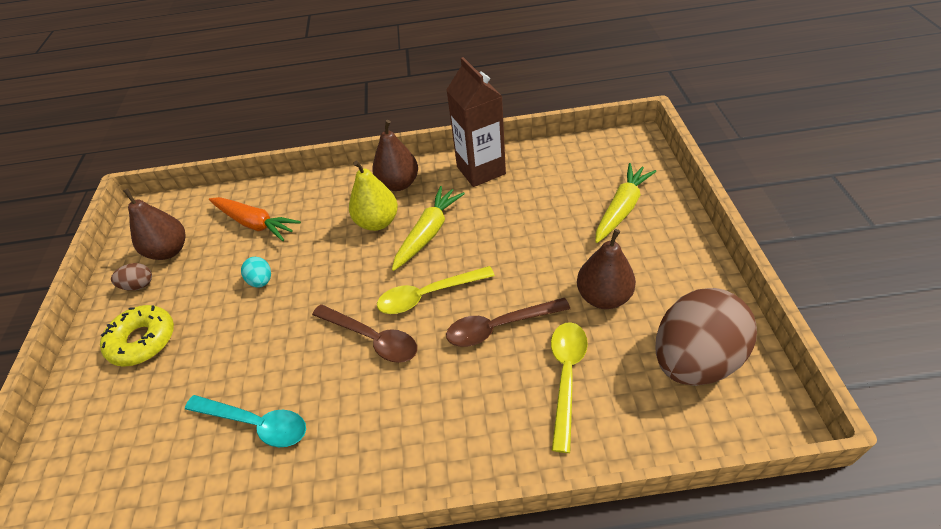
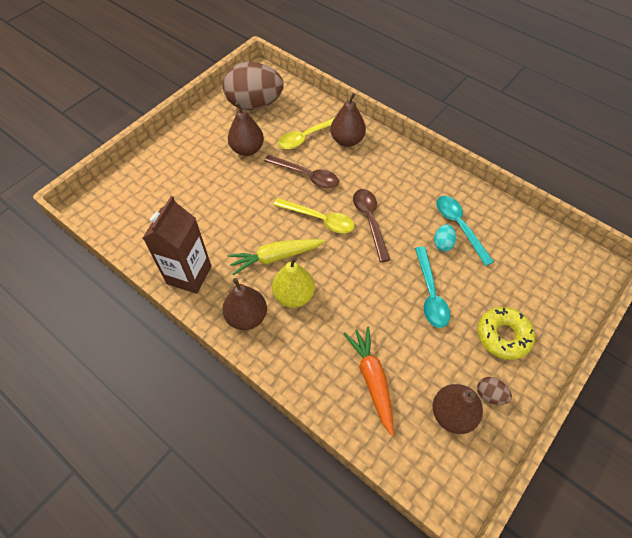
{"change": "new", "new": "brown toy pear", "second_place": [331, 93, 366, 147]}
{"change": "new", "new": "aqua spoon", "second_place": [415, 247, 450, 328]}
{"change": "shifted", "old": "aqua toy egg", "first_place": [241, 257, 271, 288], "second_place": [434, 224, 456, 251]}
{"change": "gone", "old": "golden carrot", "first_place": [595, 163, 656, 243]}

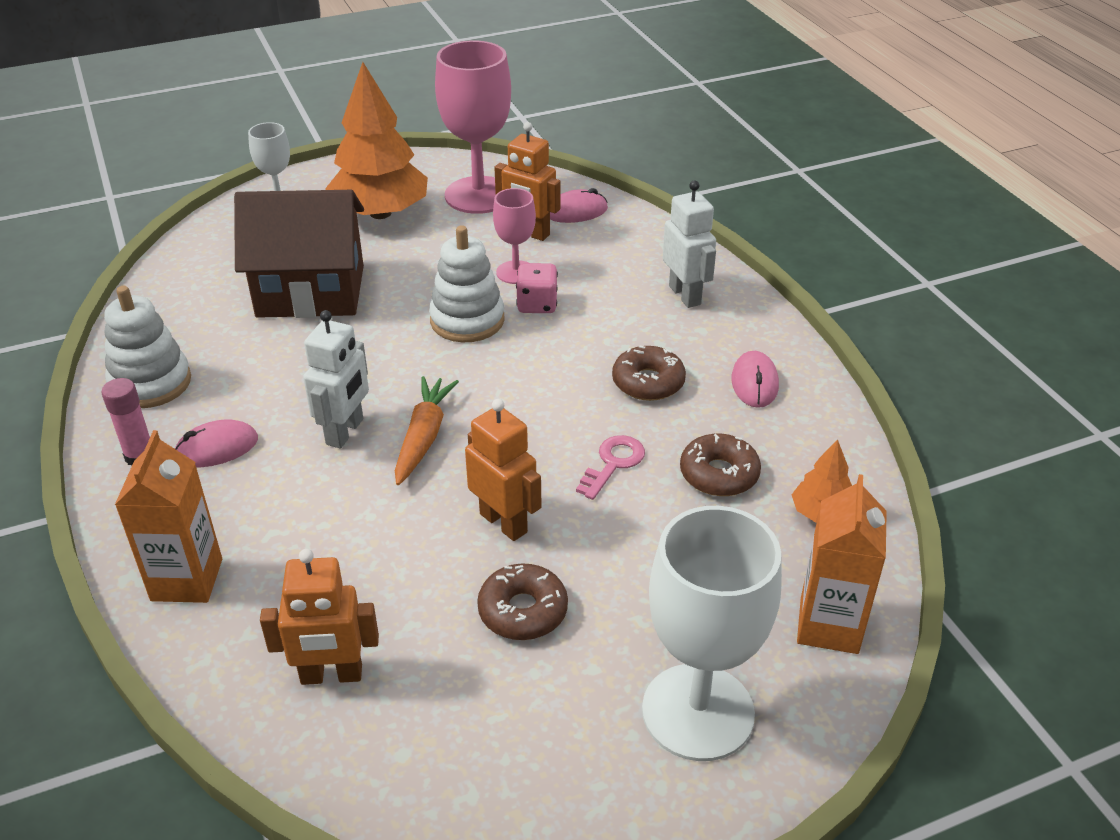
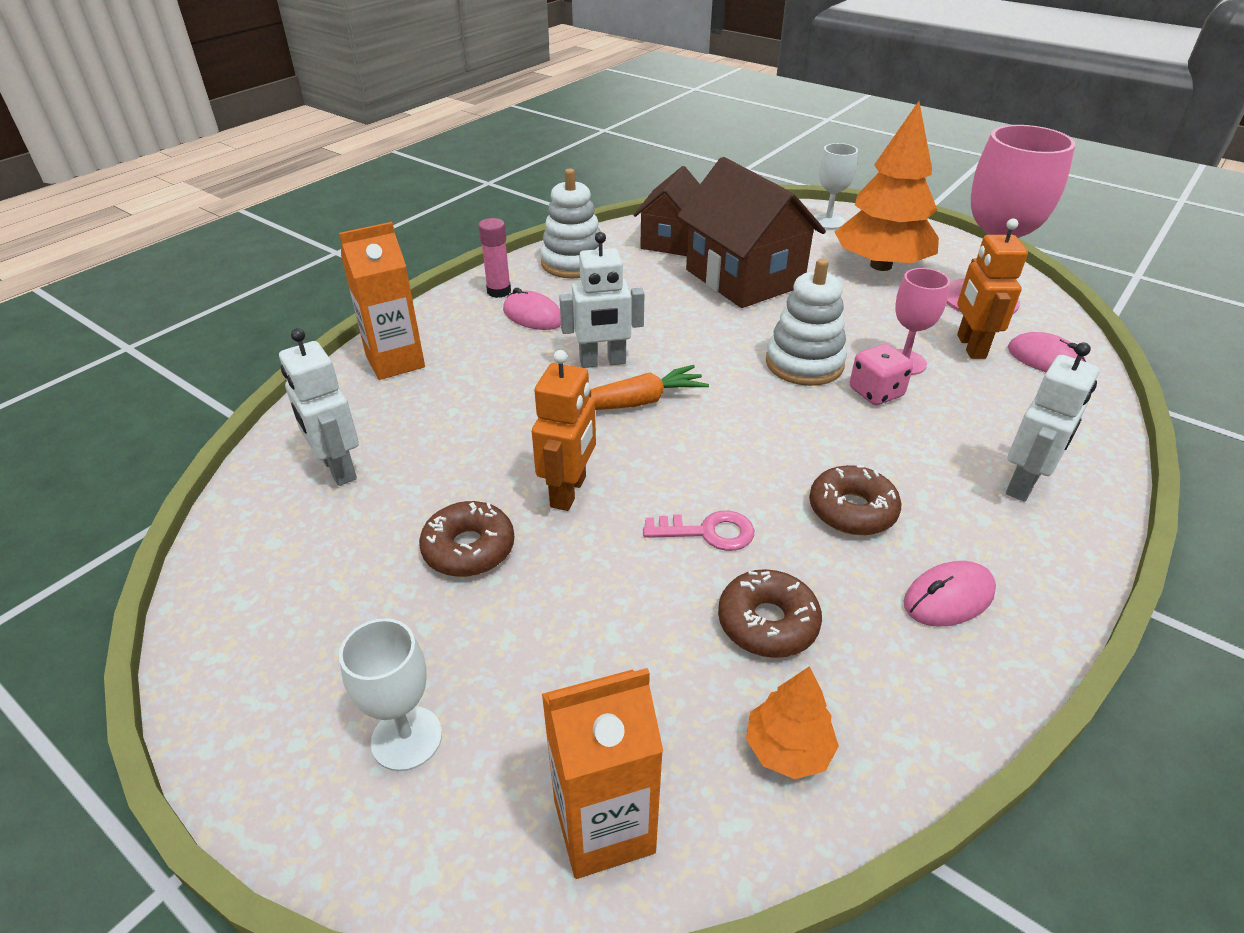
{"change": "repainted", "old": "bright orange robot figure", "new": "pure white robot figure", "first_place": [260, 549, 379, 685], "second_place": [279, 328, 359, 486]}
{"change": "scaled", "old": "pure white wine glass", "first_place": [642, 506, 782, 761], "second_place": [339, 618, 442, 771], "factor": 0.53}
{"change": "new", "new": "brown house", "second_place": [634, 166, 700, 256]}

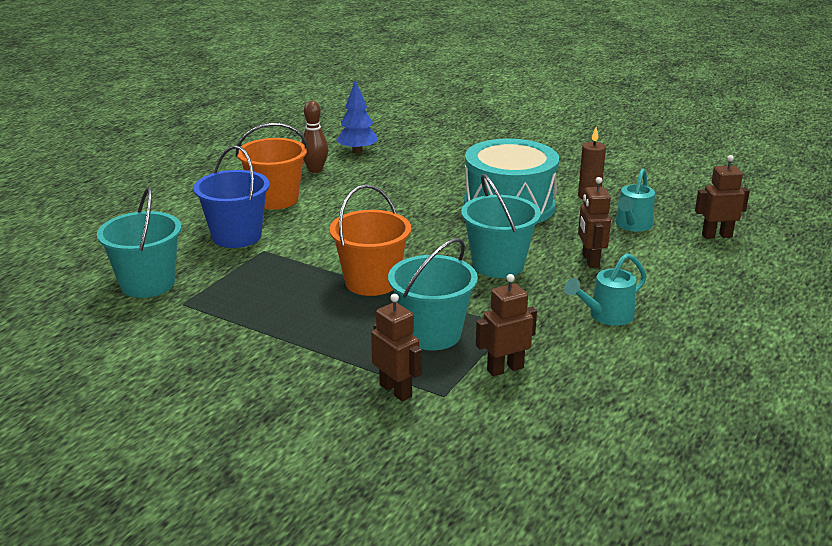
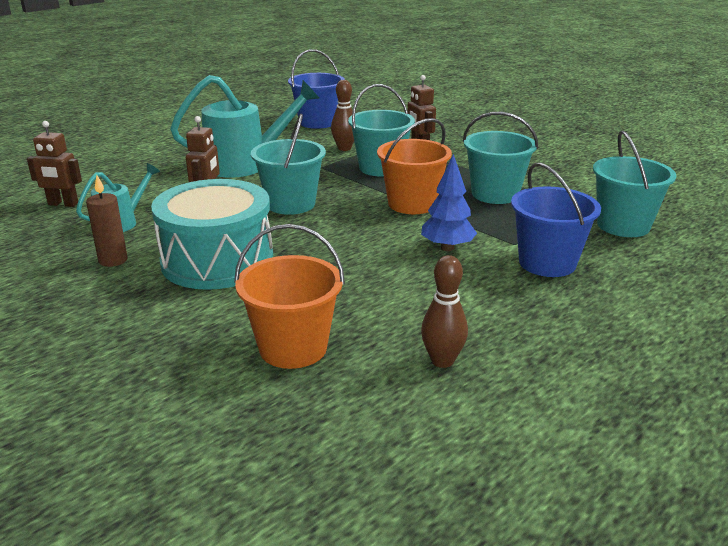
{"change": "scaled", "old": "aqua sprinkling can", "first_place": [564, 253, 647, 326], "second_place": [170, 75, 319, 178], "factor": 1.84}
{"change": "shifted", "old": "bright orange pail", "first_place": [236, 123, 308, 210], "second_place": [234, 224, 345, 369]}
{"change": "new", "new": "royal blue pail", "second_place": [288, 49, 345, 129]}
{"change": "swapped", "old": "brown robot figure", "new": "brown bowling pin", "first_place": [476, 274, 537, 376], "second_place": [331, 80, 354, 151]}
{"change": "shifted", "old": "royal blue fir tree", "first_place": [336, 79, 378, 154], "second_place": [421, 154, 477, 251]}
{"change": "new", "new": "aqua pail", "second_place": [463, 112, 538, 204]}

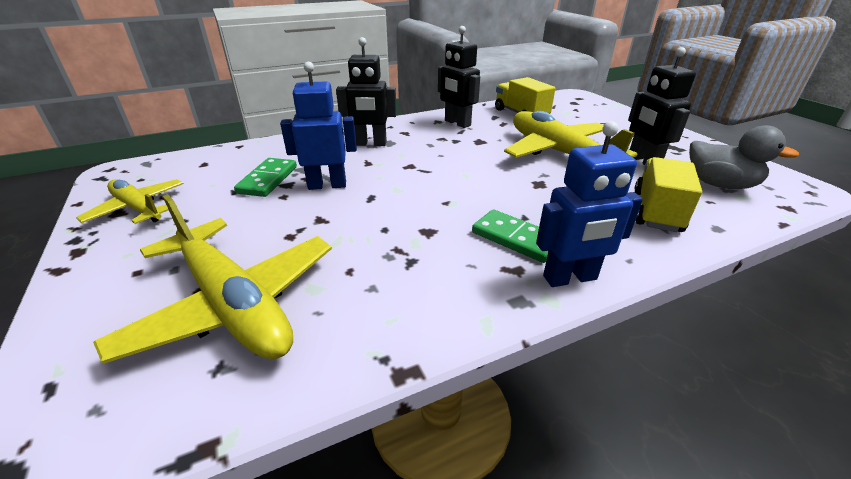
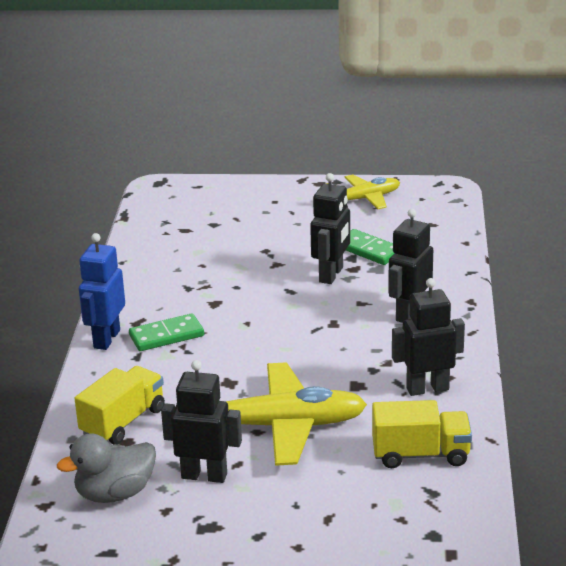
{"change": "rotated", "old": "golden toy truck", "first_place": [634, 157, 702, 232], "second_place": [75, 366, 165, 445], "degrees": -105}
{"change": "repainted", "old": "royal blue robot figure", "new": "black robot figure", "first_place": [280, 62, 357, 190], "second_place": [310, 173, 350, 284]}
{"change": "gone", "old": "golden aeroplane", "first_place": [93, 194, 332, 364]}

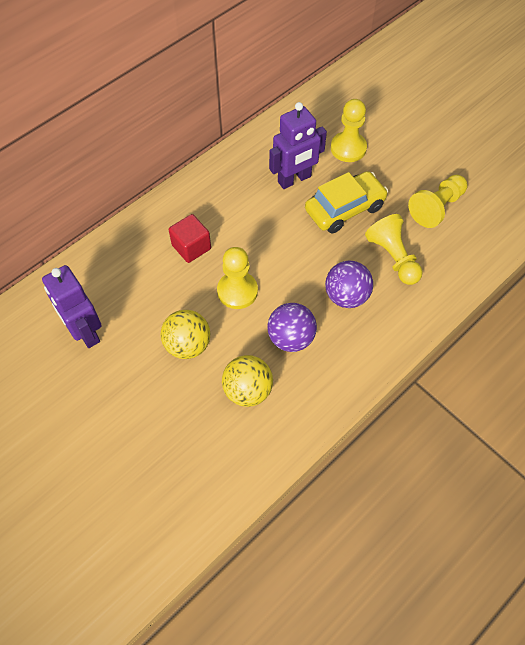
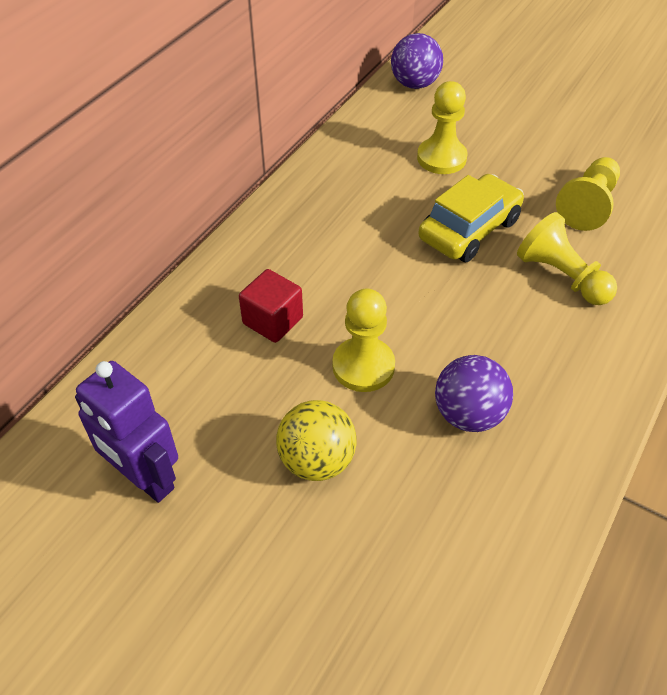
{"change": "shifted", "old": "purple ball", "first_place": [325, 261, 373, 308], "second_place": [391, 33, 443, 89]}
{"change": "gone", "old": "golden ball", "first_place": [222, 355, 273, 407]}
{"change": "gone", "old": "purple robot figure", "first_place": [269, 102, 327, 189]}

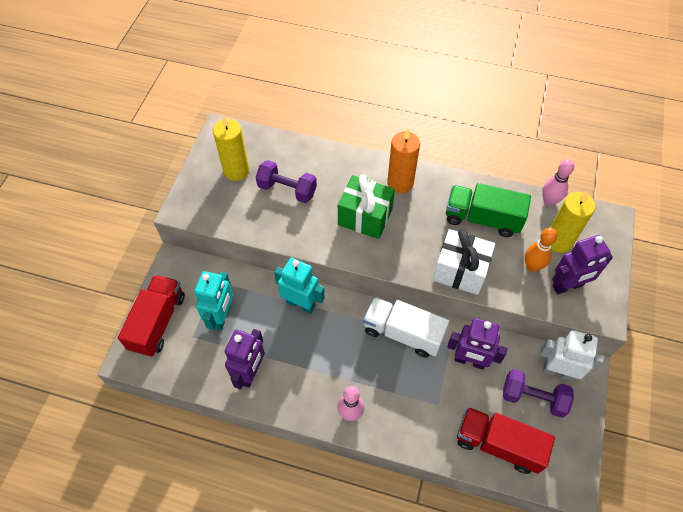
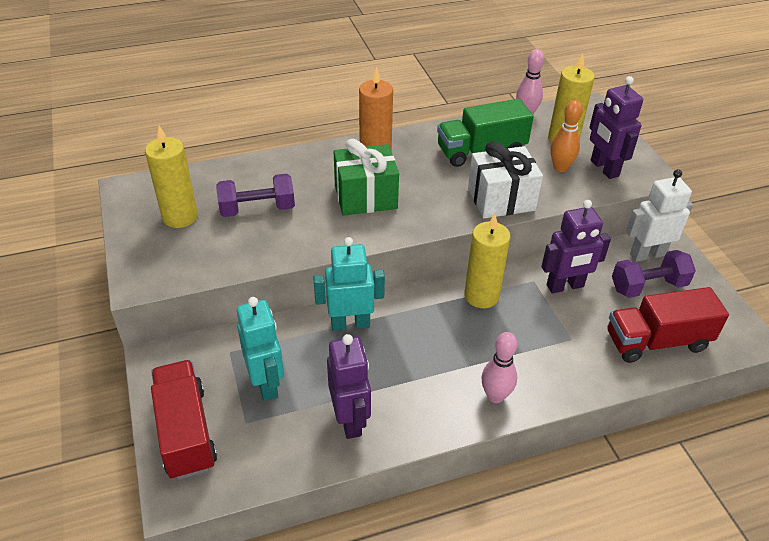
{"change": "swapped", "old": "pure white toy truck", "new": "golden candle", "first_place": [363, 297, 449, 358], "second_place": [464, 214, 511, 308]}
{"change": "rotated", "old": "purple robot figure", "first_place": [552, 235, 613, 294], "second_place": [589, 76, 643, 179], "degrees": 120}

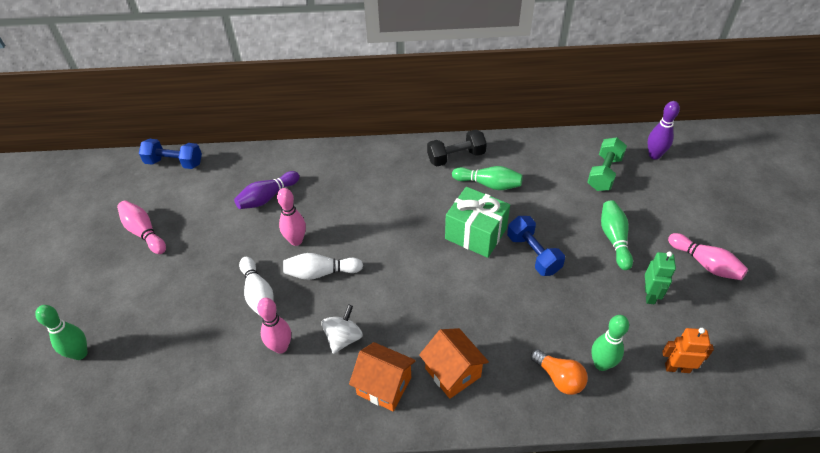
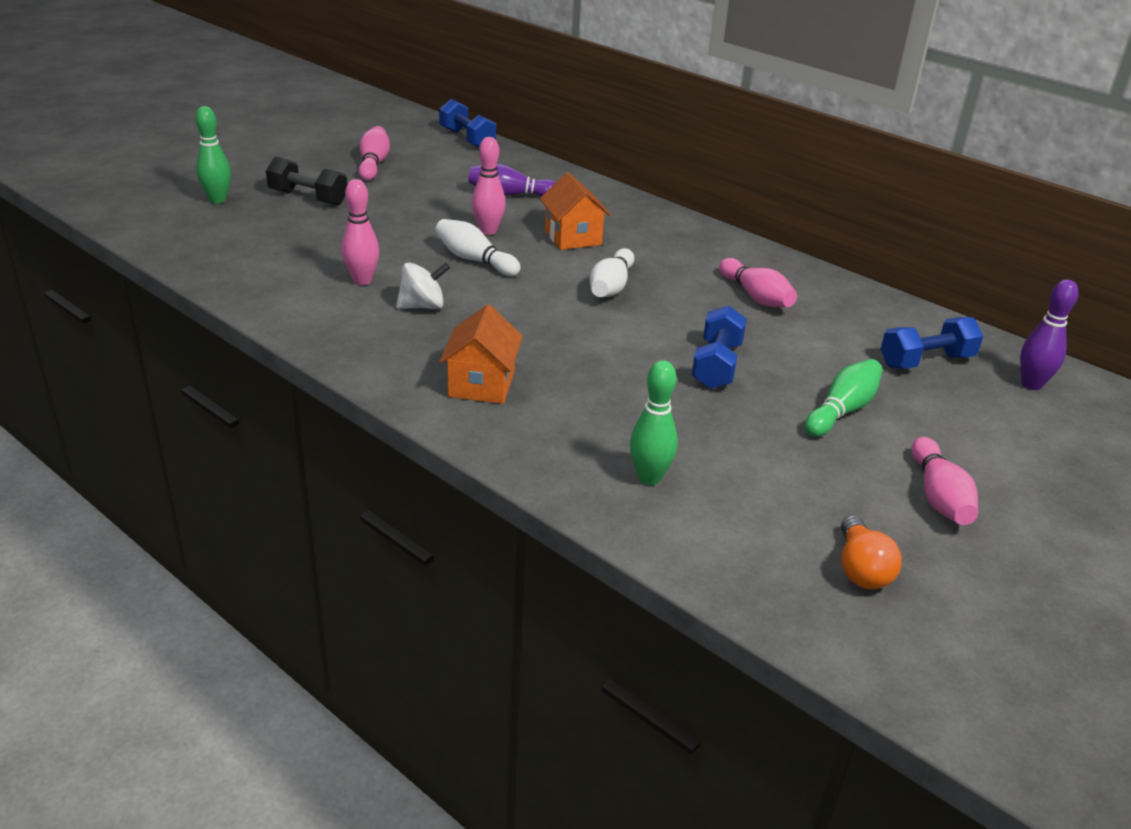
{"change": "shifted", "old": "black hand weight", "first_place": [427, 130, 487, 166], "second_place": [266, 157, 347, 206]}
{"change": "shifted", "old": "bright orange house", "first_place": [349, 342, 416, 411], "second_place": [540, 172, 611, 250]}
{"change": "shifted", "old": "pure white bowling pin", "first_place": [239, 257, 274, 317], "second_place": [590, 248, 634, 297]}
{"change": "repainted", "old": "emerald bowling pin", "new": "pink bowling pin", "first_place": [452, 166, 523, 190], "second_place": [719, 258, 797, 307]}
{"change": "shifted", "old": "bright orange lightbulb", "first_place": [531, 349, 588, 395], "second_place": [841, 515, 902, 589]}
{"change": "repainted", "old": "emerald hand weight", "new": "royal blue hand weight", "first_place": [587, 137, 627, 191], "second_place": [880, 317, 983, 369]}
{"change": "gone", "old": "emerald wrapped gift", "first_place": [445, 187, 510, 258]}
{"change": "gone", "old": "emerald robot figure", "first_place": [645, 251, 676, 304]}
{"change": "gone", "old": "bright orange robot figure", "first_place": [662, 328, 714, 373]}

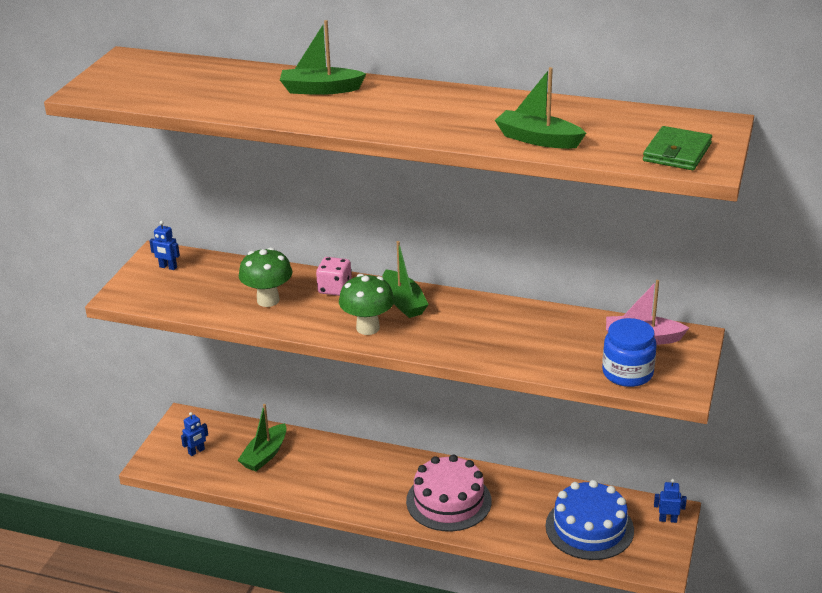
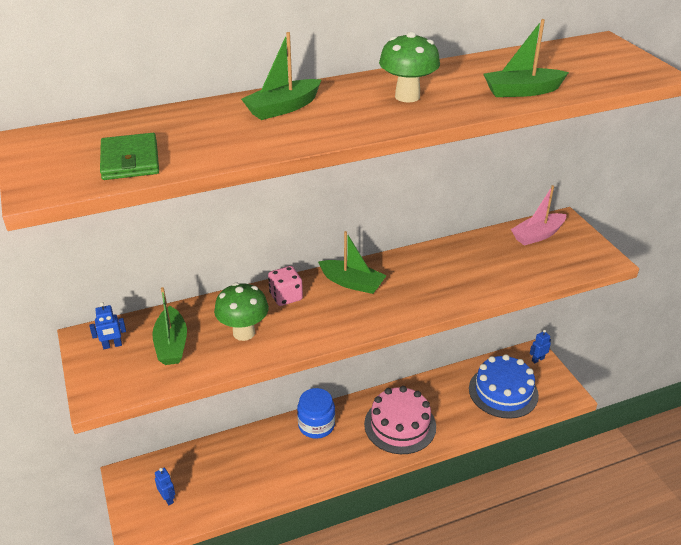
{"change": "shifted", "old": "emerald billfold", "first_place": [643, 126, 712, 170], "second_place": [100, 133, 159, 180]}
{"change": "shifted", "old": "emerald sailboat", "first_place": [238, 404, 286, 471], "second_place": [152, 287, 187, 365]}
{"change": "rotated", "old": "royal blue robot figure", "first_place": [181, 412, 208, 456], "second_place": [155, 468, 175, 505], "degrees": -45}
{"change": "shifted", "old": "royal blue preserve jar", "first_place": [602, 318, 657, 387], "second_place": [297, 388, 335, 439]}
{"change": "shifted", "old": "emerald mushroom", "first_place": [339, 274, 394, 335], "second_place": [379, 32, 440, 103]}

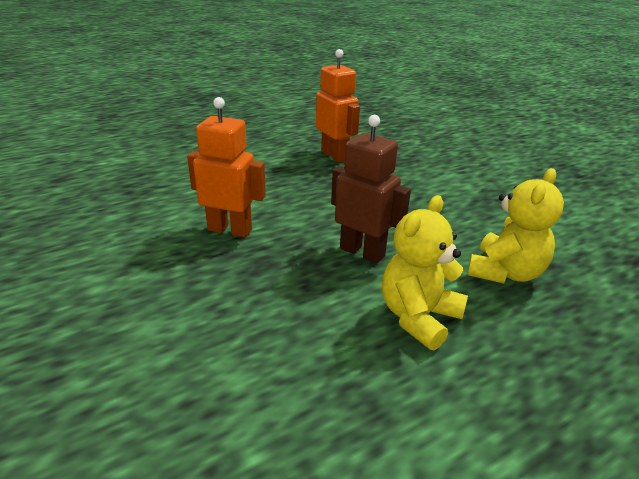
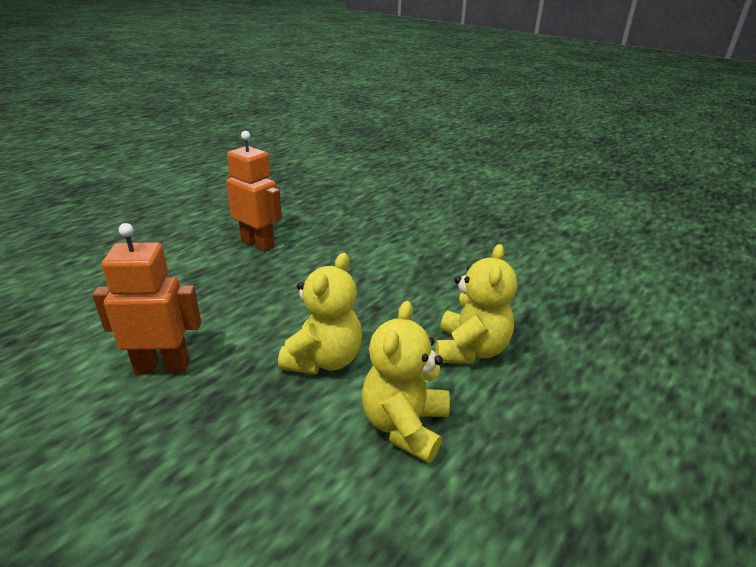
{"change": "swapped", "old": "brown robot figure", "new": "golden teddy", "first_place": [331, 115, 411, 264], "second_place": [278, 253, 362, 375]}

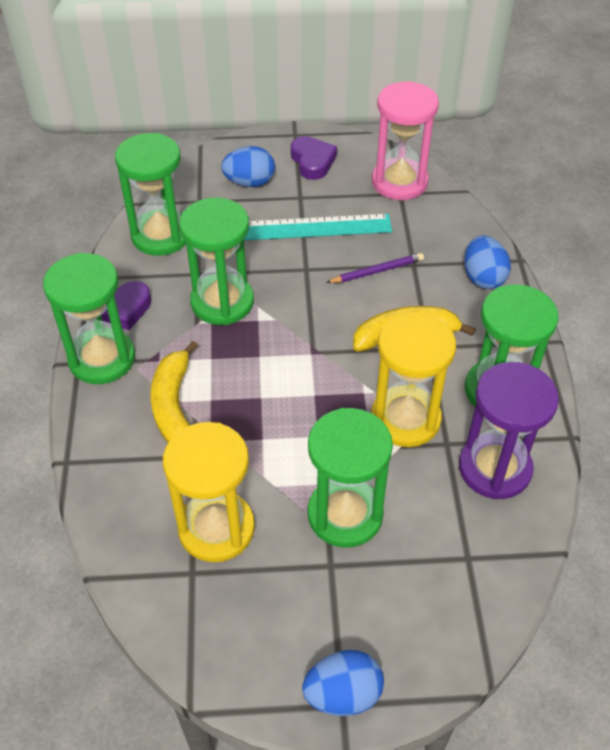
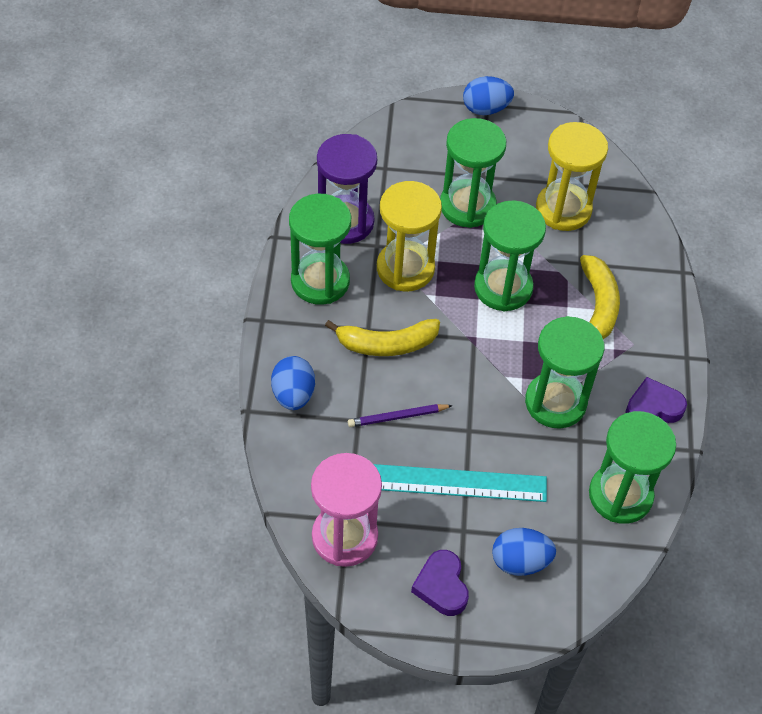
{"change": "shifted", "old": "emerald hourglass", "first_place": [43, 253, 135, 384], "second_place": [474, 200, 546, 311]}

